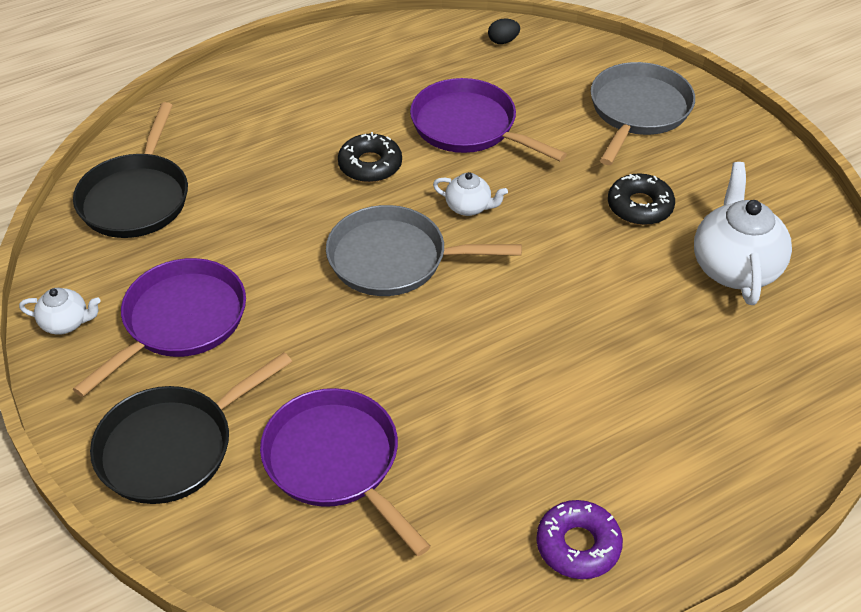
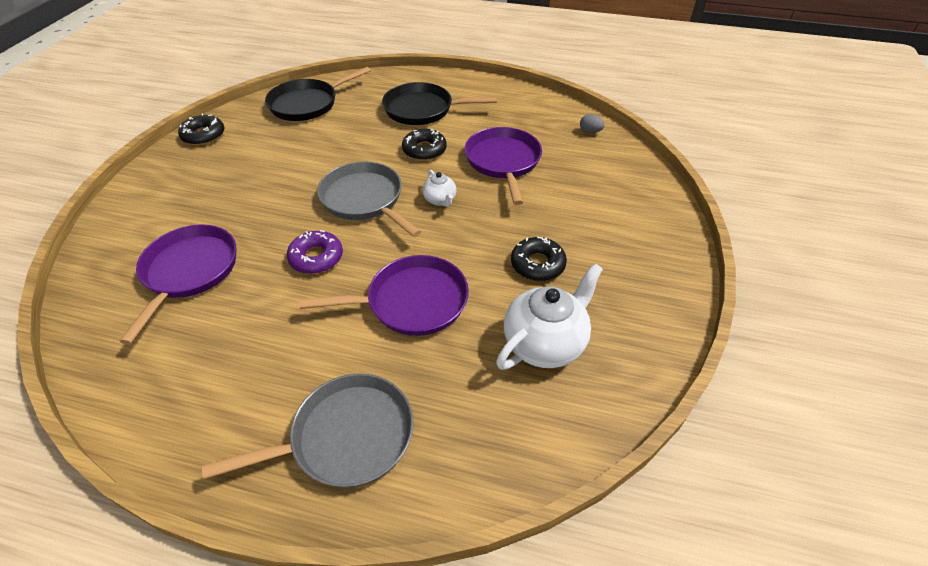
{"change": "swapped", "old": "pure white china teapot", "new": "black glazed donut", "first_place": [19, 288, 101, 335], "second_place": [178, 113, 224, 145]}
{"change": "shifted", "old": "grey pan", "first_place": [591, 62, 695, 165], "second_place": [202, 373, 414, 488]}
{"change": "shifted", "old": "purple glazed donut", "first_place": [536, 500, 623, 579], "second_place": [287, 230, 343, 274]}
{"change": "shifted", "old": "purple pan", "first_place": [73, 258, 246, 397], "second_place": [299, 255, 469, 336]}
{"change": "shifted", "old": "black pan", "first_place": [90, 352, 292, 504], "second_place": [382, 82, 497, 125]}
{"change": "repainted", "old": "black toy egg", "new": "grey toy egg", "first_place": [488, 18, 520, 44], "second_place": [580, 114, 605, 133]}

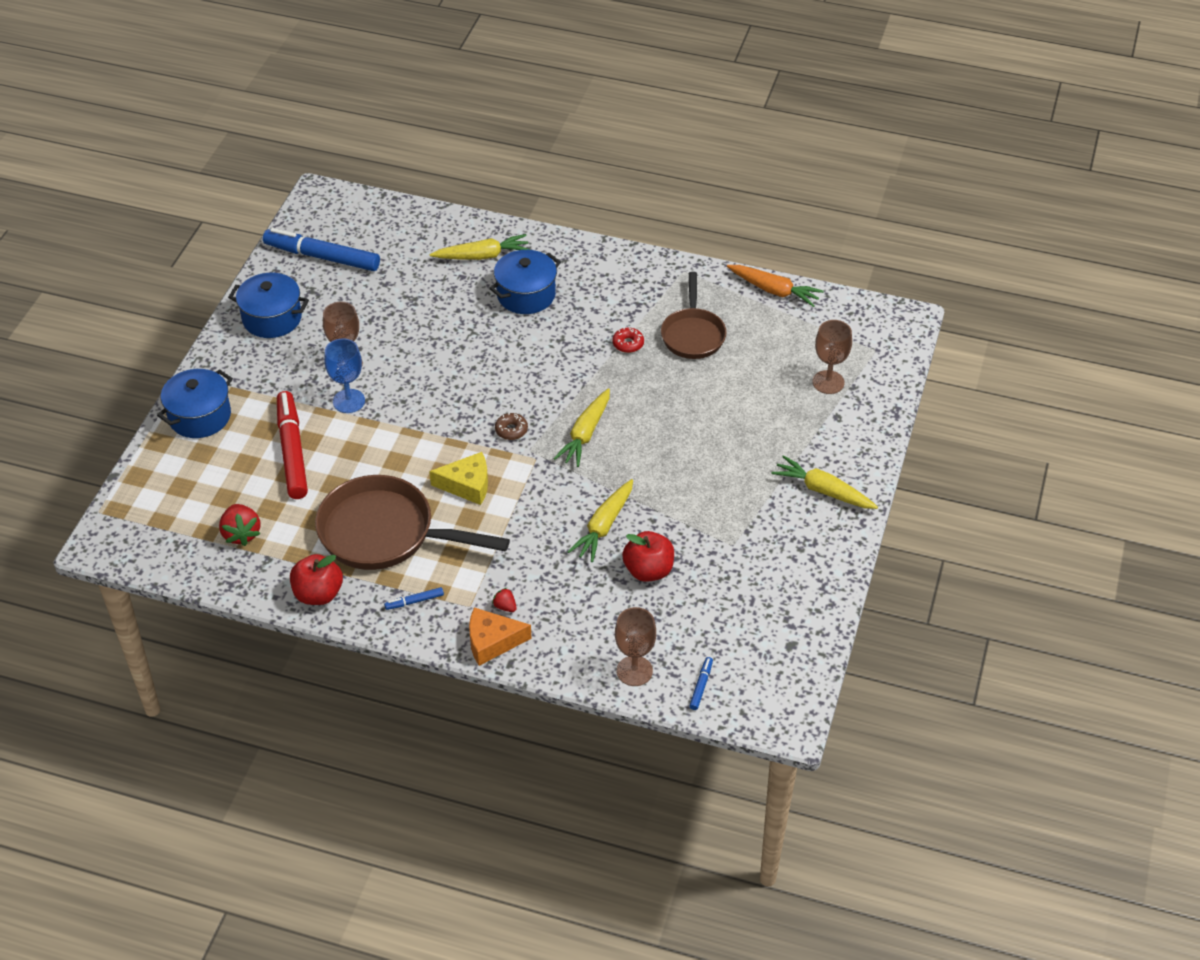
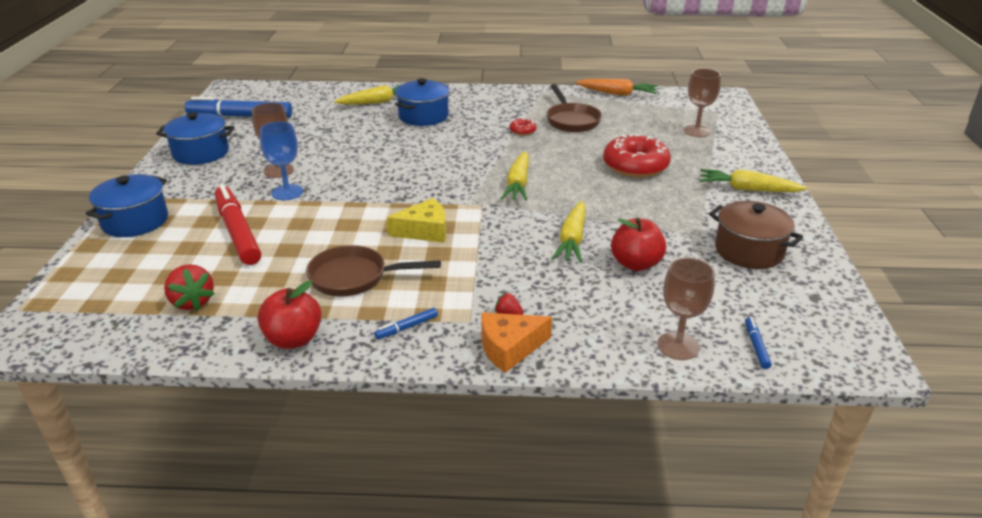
{"change": "scaled", "old": "brown pan", "first_place": [315, 475, 510, 570], "second_place": [306, 245, 441, 297], "factor": 0.62}
{"change": "new", "new": "crimson glazed donut", "second_place": [603, 133, 671, 178]}
{"change": "new", "new": "brown pot", "second_place": [709, 201, 803, 269]}
{"change": "gone", "old": "brown glazed donut", "first_place": [495, 413, 528, 440]}

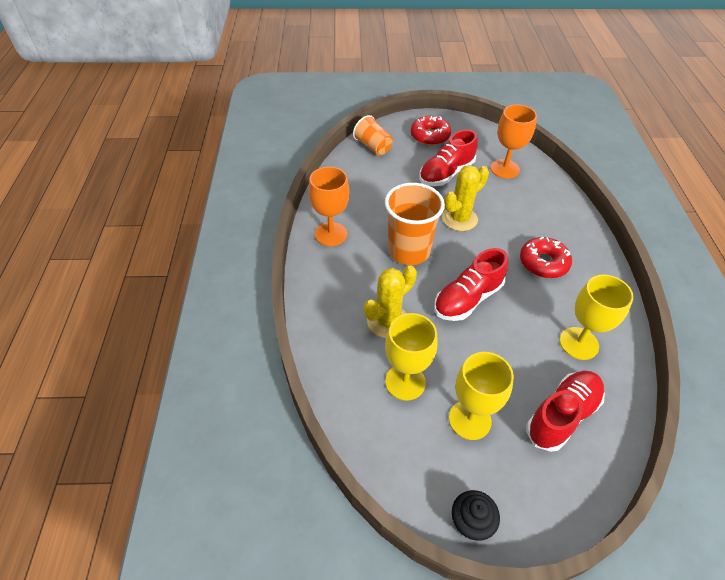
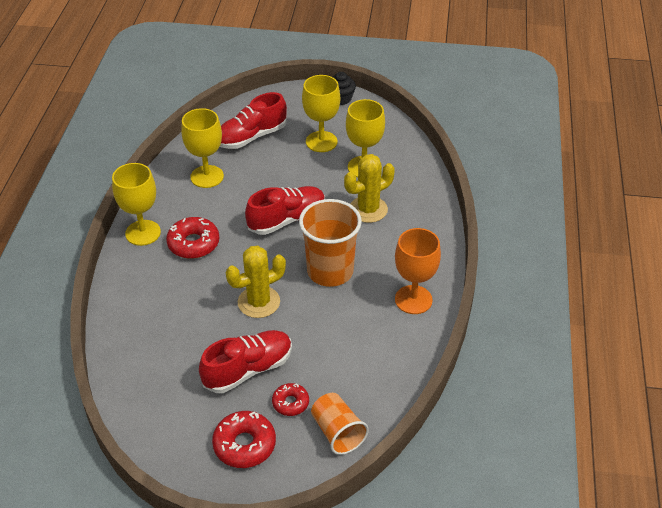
{"change": "new", "new": "golden wine glass", "second_place": [112, 163, 161, 246]}
{"change": "new", "new": "crimson glazed donut", "second_place": [272, 383, 309, 416]}
{"change": "gone", "old": "bright orange wine glass", "first_place": [490, 104, 537, 179]}

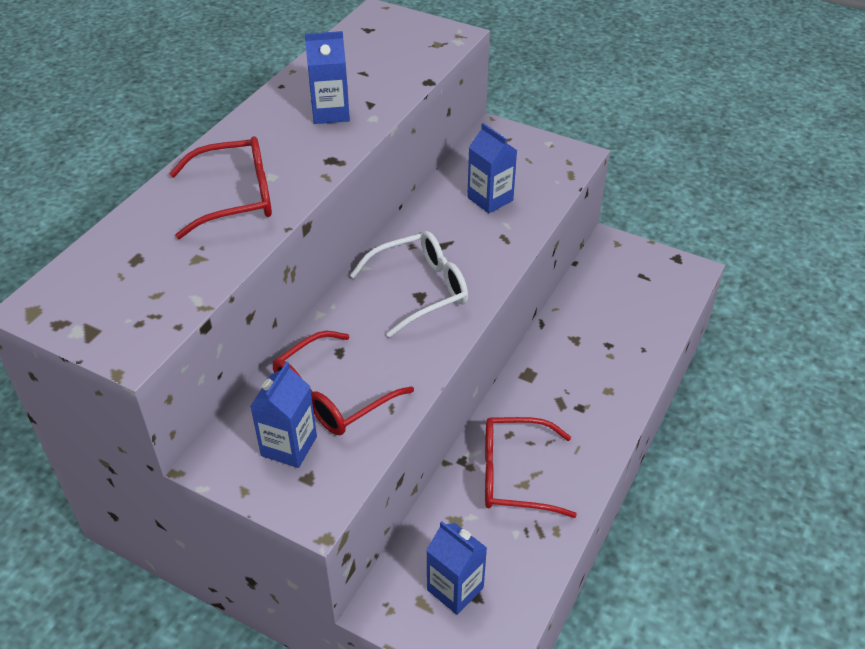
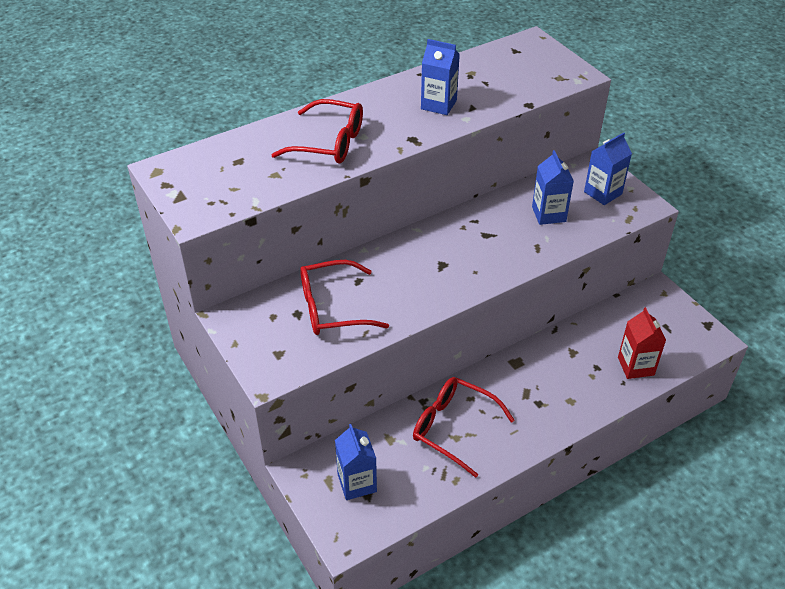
{"change": "shifted", "old": "royal blue carton", "first_place": [250, 362, 317, 468], "second_place": [584, 133, 632, 205]}
{"change": "new", "new": "crimson carton", "second_place": [618, 307, 666, 379]}
{"change": "gone", "old": "pure white glasses", "first_place": [350, 231, 468, 337]}

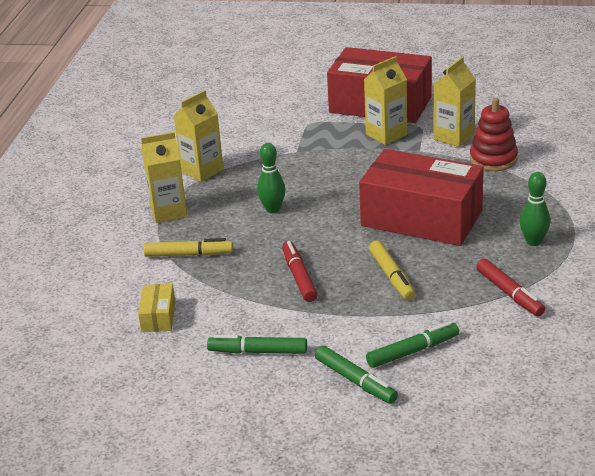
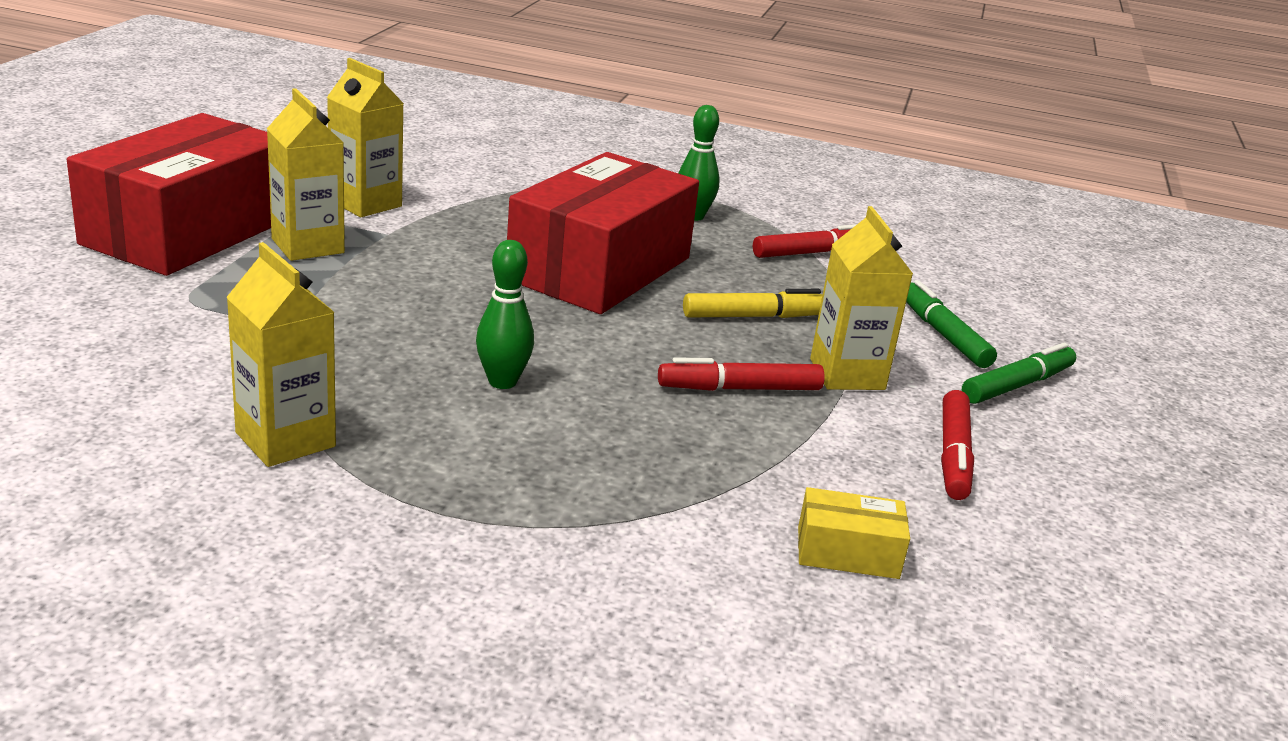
{"change": "shifted", "old": "golden carton", "first_place": [141, 132, 187, 223], "second_place": [810, 206, 913, 390]}
{"change": "repainted", "old": "emerald felt pen", "new": "crimson felt pen", "first_place": [207, 335, 307, 354], "second_place": [941, 390, 974, 500]}
{"change": "gone", "old": "golden felt pen", "first_place": [144, 238, 233, 257]}
{"change": "gone", "old": "crimson stacking rings", "first_place": [470, 98, 518, 171]}

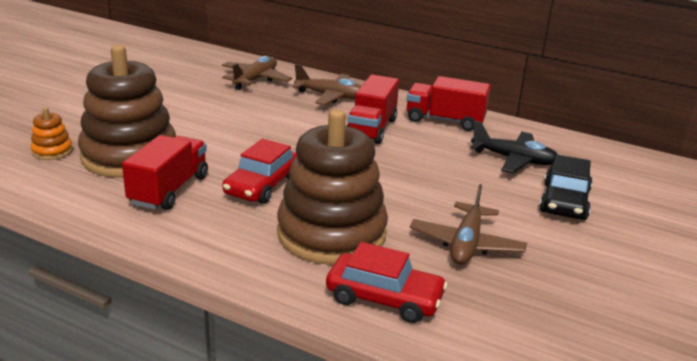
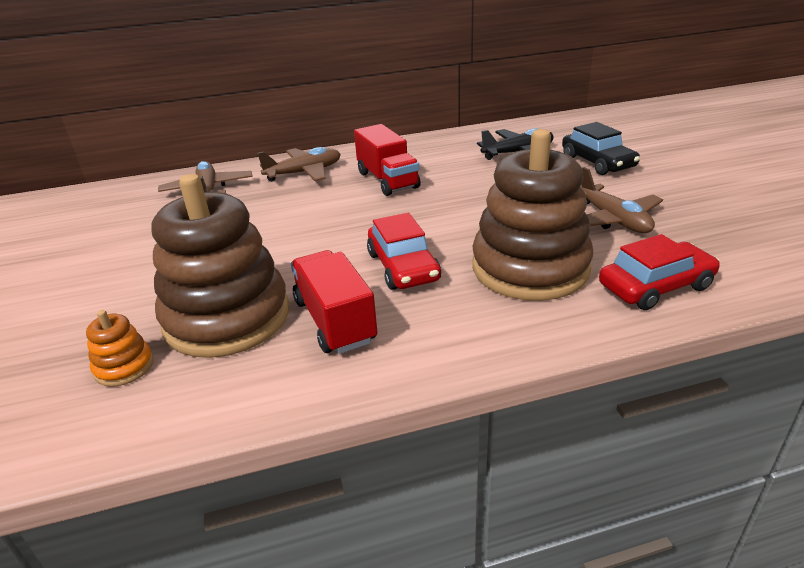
{"change": "gone", "old": "crimson toy truck", "first_place": [407, 76, 491, 131]}

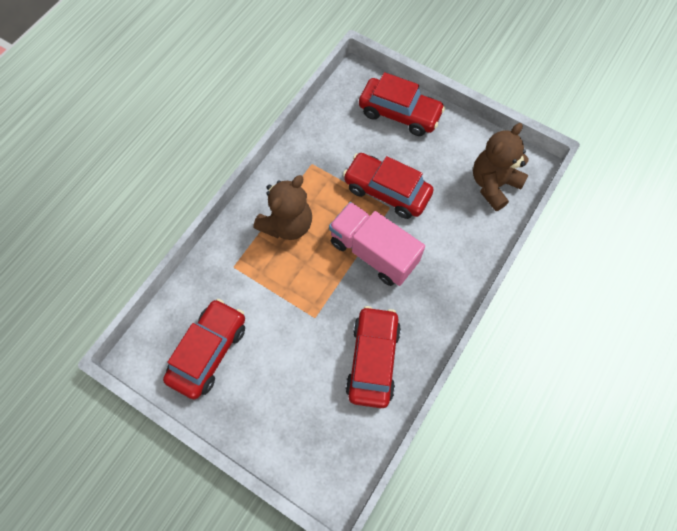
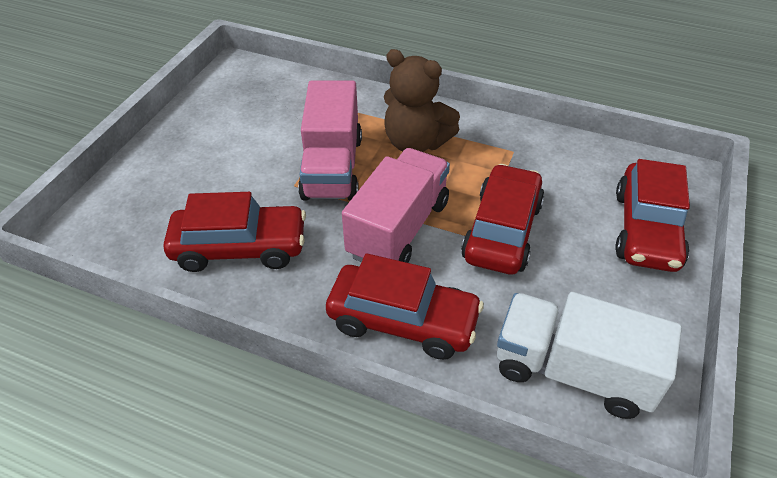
{"change": "new", "new": "pink toy truck", "second_place": [298, 80, 362, 201]}
{"change": "shifted", "old": "crimson toy car", "first_place": [163, 299, 245, 399], "second_place": [326, 253, 484, 360]}
{"change": "swapped", "old": "brown teddy", "new": "pure white toy truck", "first_place": [473, 123, 529, 211], "second_place": [497, 292, 682, 419]}

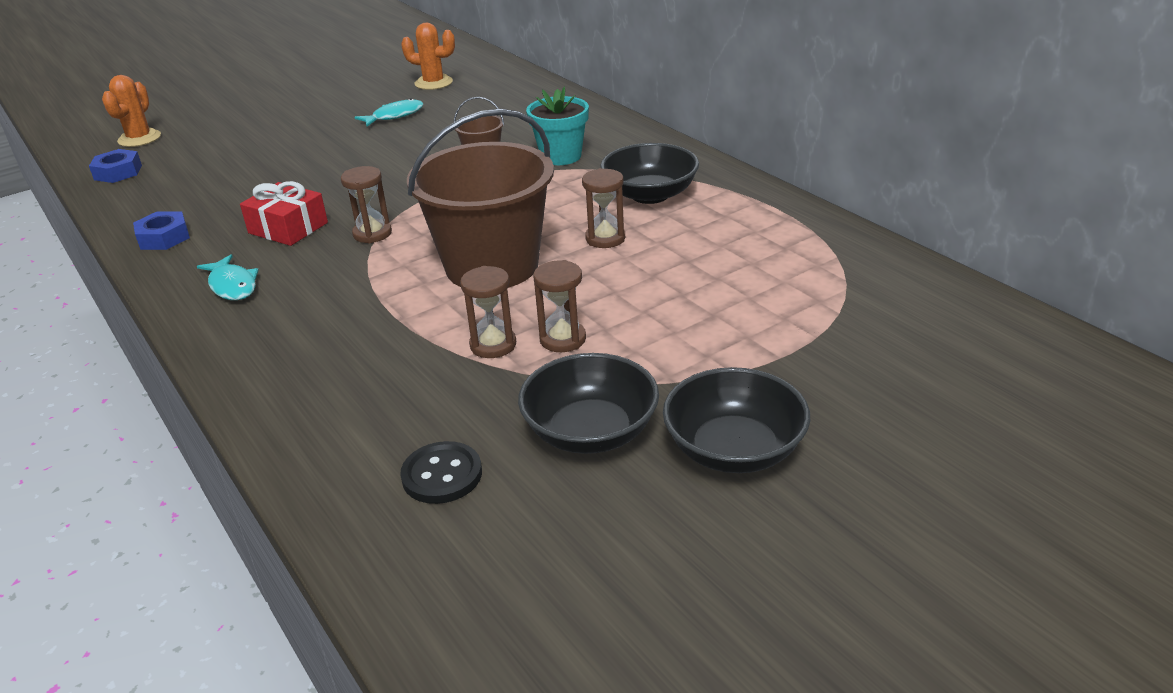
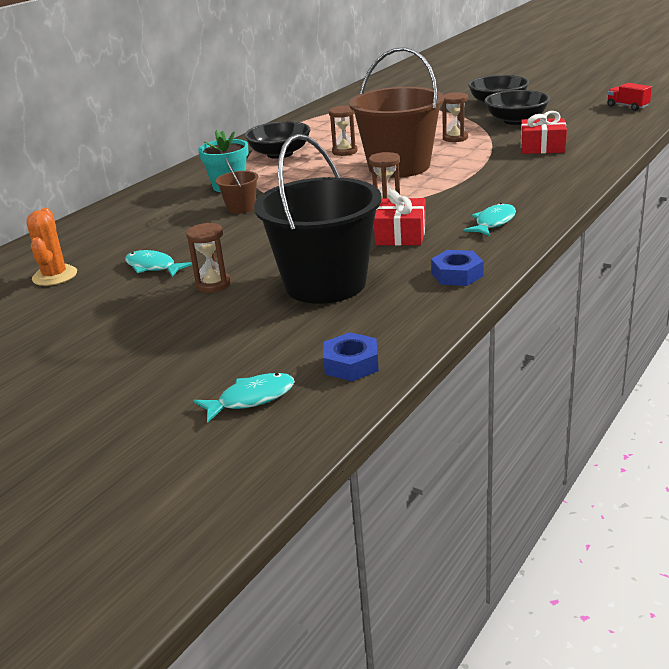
{"change": "shifted", "old": "brown hourglass", "first_place": [460, 266, 516, 358], "second_place": [186, 223, 231, 293]}
{"change": "swapped", "old": "bright orange cactus", "new": "aqua fish", "first_place": [102, 75, 161, 147], "second_place": [194, 373, 295, 423]}
{"change": "new", "new": "black pail", "second_place": [254, 134, 381, 304]}
{"change": "new", "new": "crimson wrapped gift", "second_place": [521, 111, 567, 154]}
{"change": "new", "new": "crimson toy truck", "second_place": [607, 83, 652, 111]}
{"change": "gone", "old": "black shirt button", "first_place": [400, 441, 482, 504]}

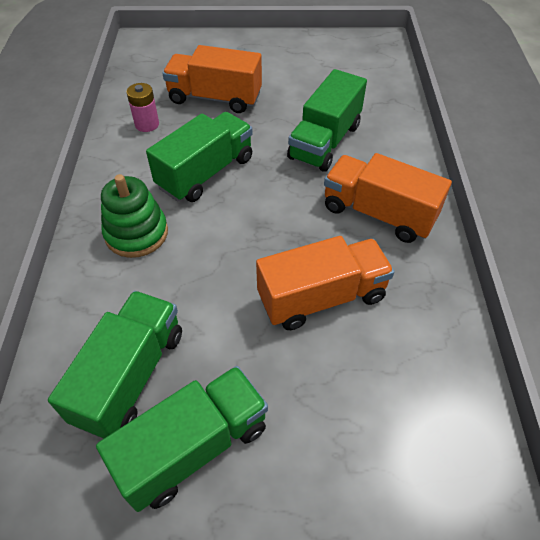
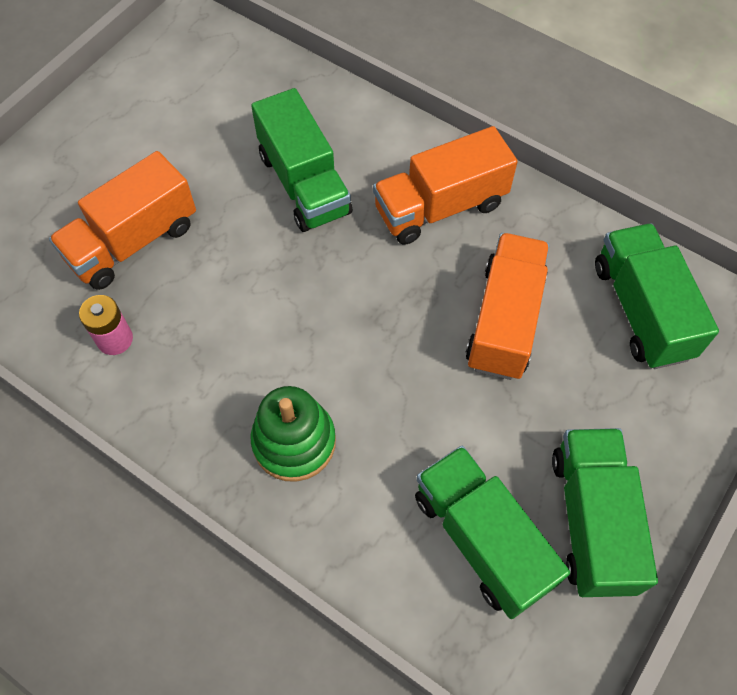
{"change": "shifted", "old": "emerald toy truck", "first_place": [146, 112, 253, 202], "second_place": [595, 223, 719, 369]}

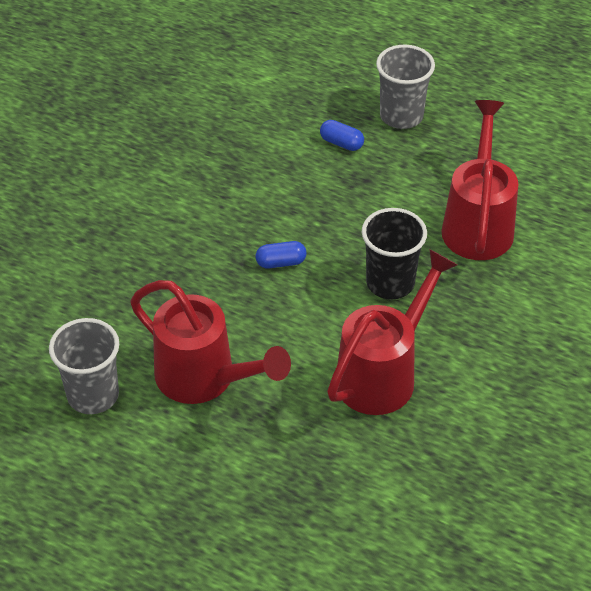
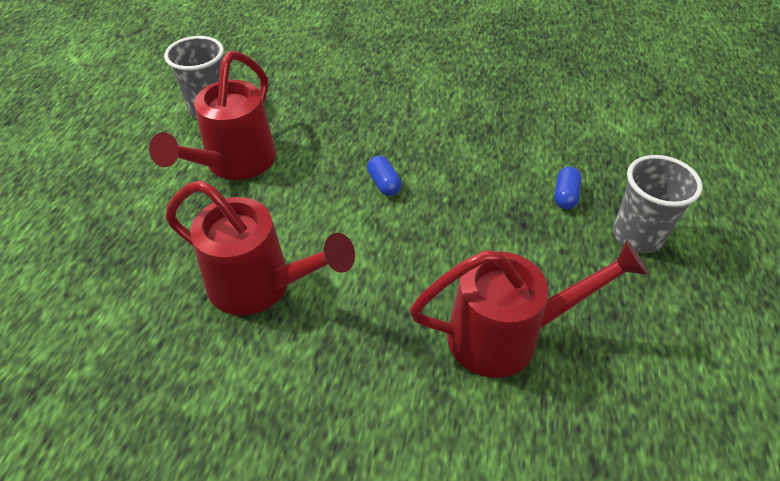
{"change": "gone", "old": "black cup", "first_place": [362, 208, 427, 299]}

